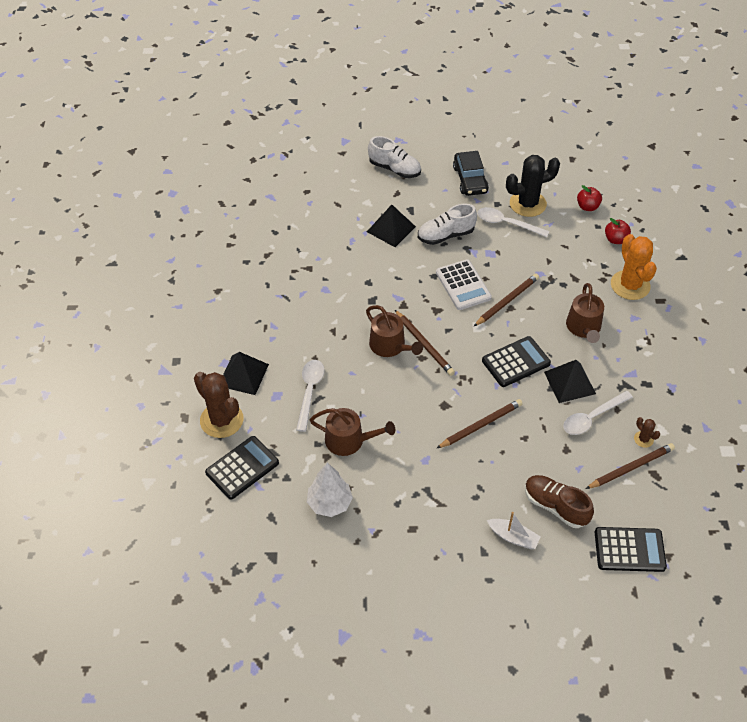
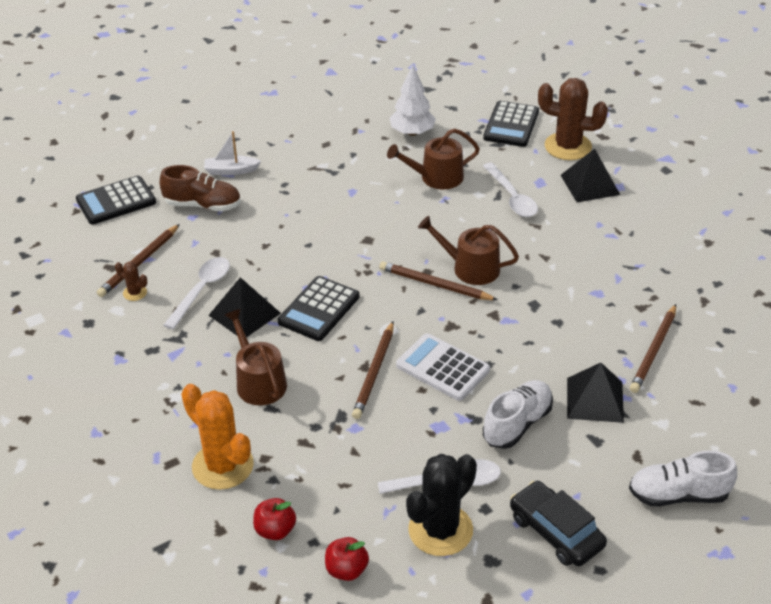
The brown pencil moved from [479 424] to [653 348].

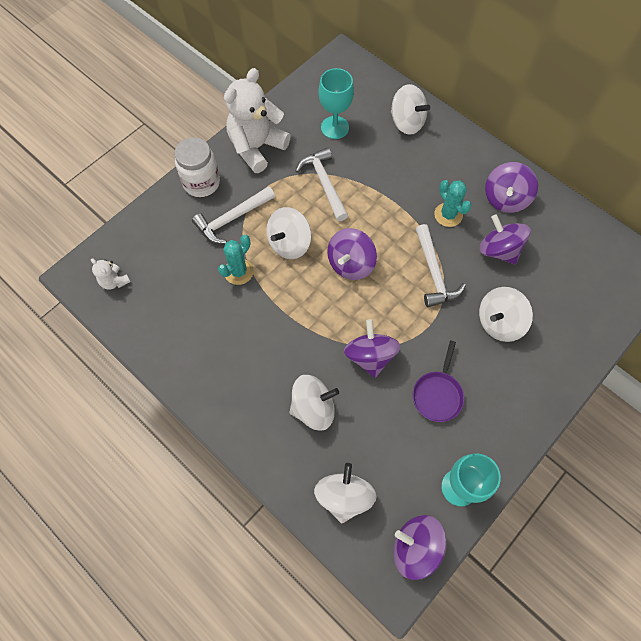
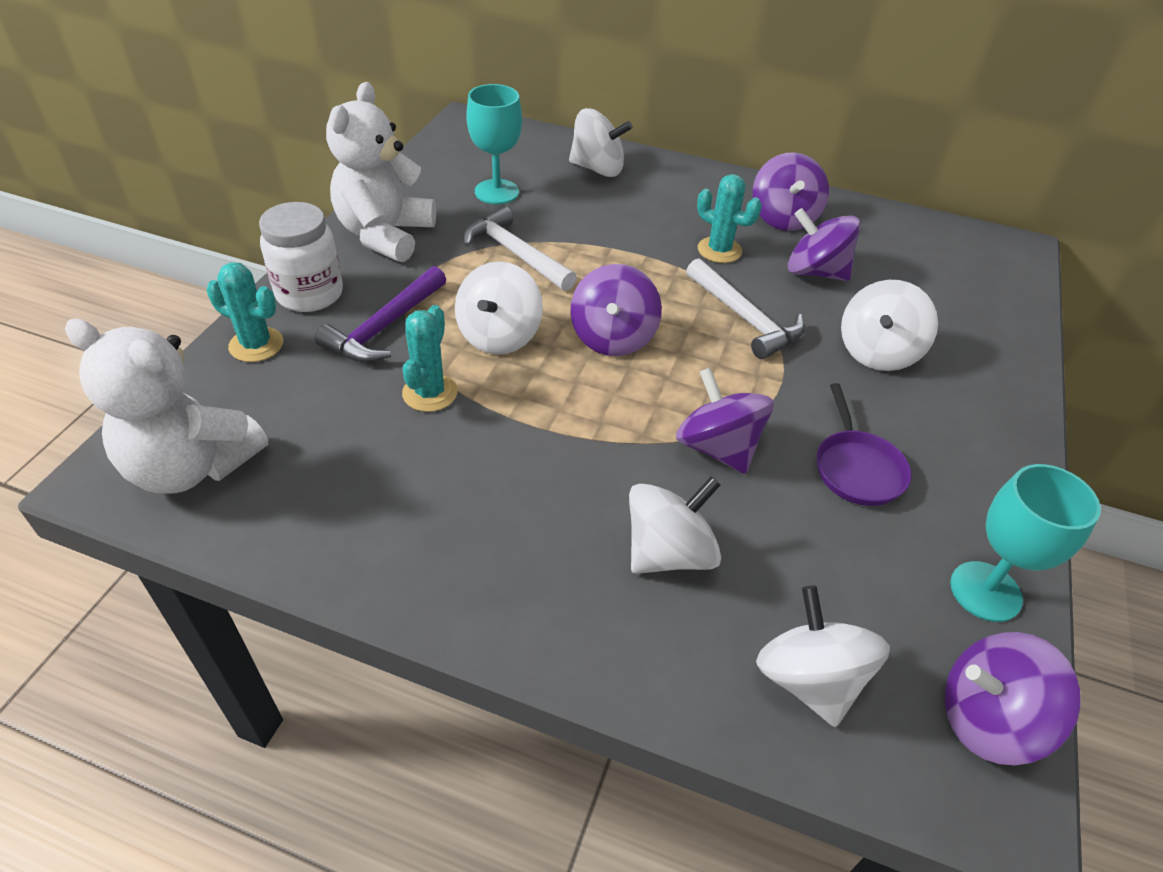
The white teddy bear at [111 274] changed to 2.23 times the size. The white hammer at [233 215] became the purple hammer at [380 314]. The turquoise cactus at [244 312] appeared.

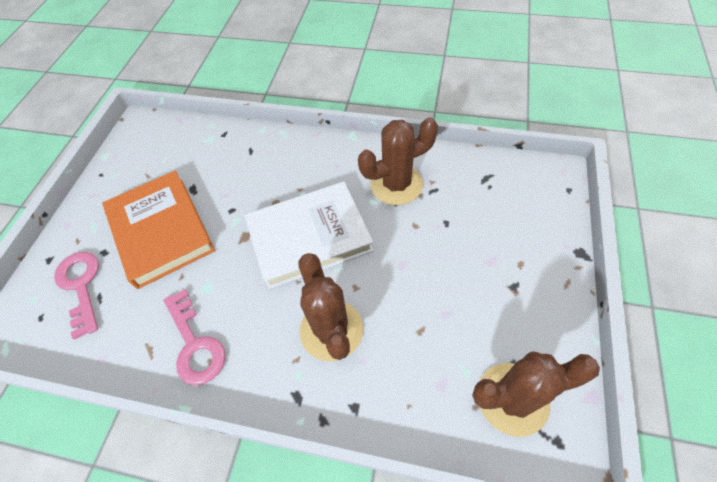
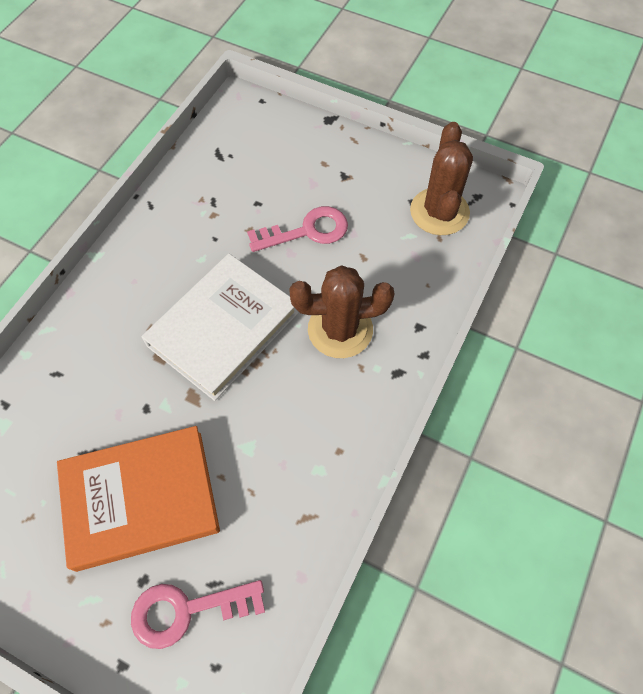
The pink key moved from [194 337] to [297 229]. The white book at [309 235] turned 45 degrees clockwise. The brown cactus at [398 161] disappeared.

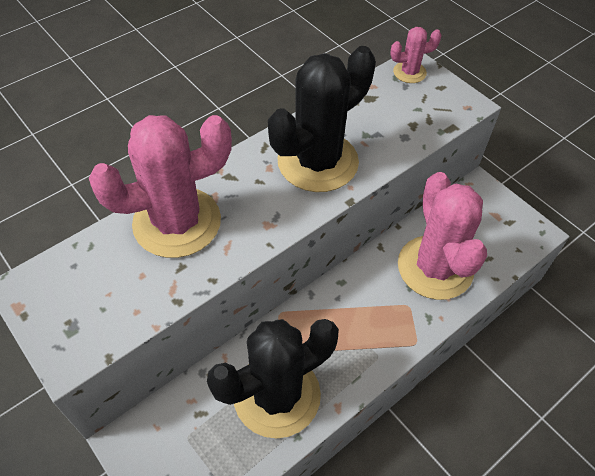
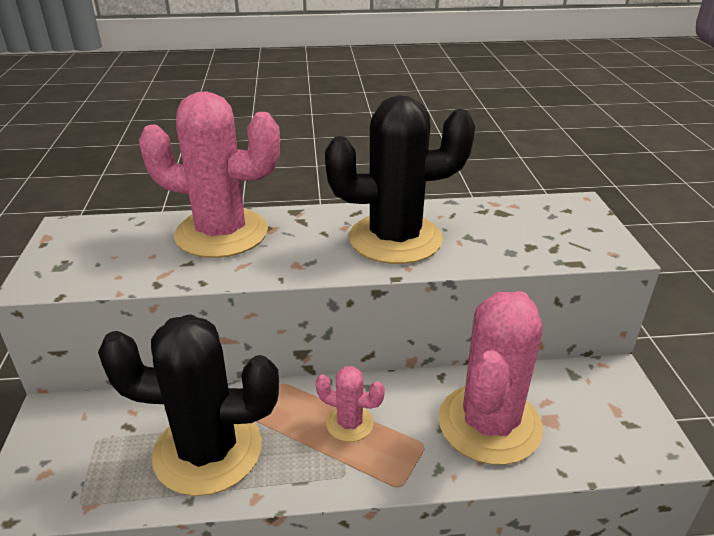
The pink cactus moved from [416 55] to [350 404].

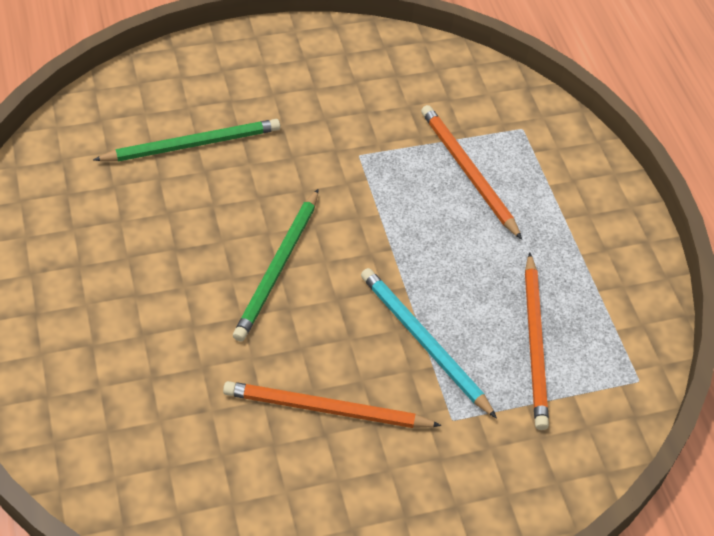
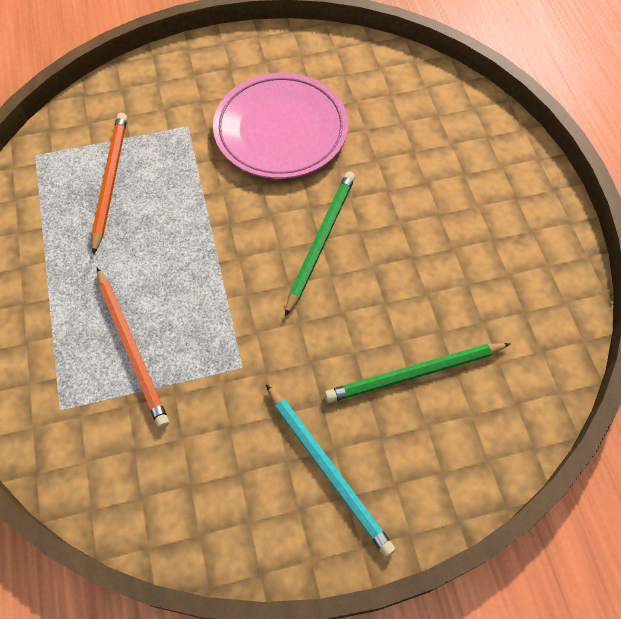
The orange pencil at [332 404] was replaced by the pink plate at [280 126]. The turquoise pencil moved from [429 343] to [331 470].

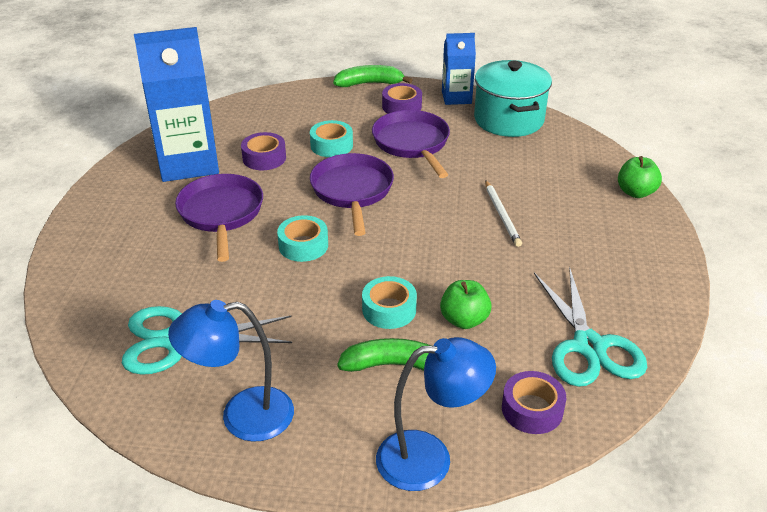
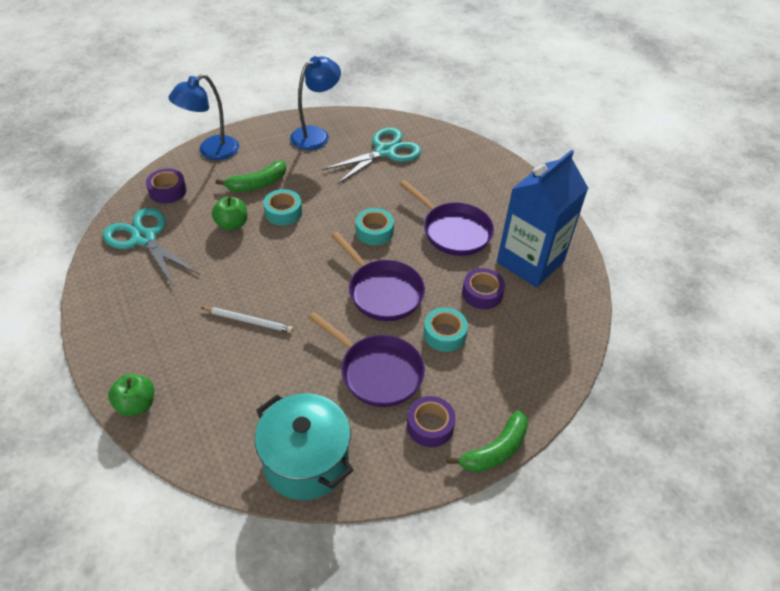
The blue carton at [459 69] disappeared. The white pencil at [503 213] turned 150 degrees clockwise.

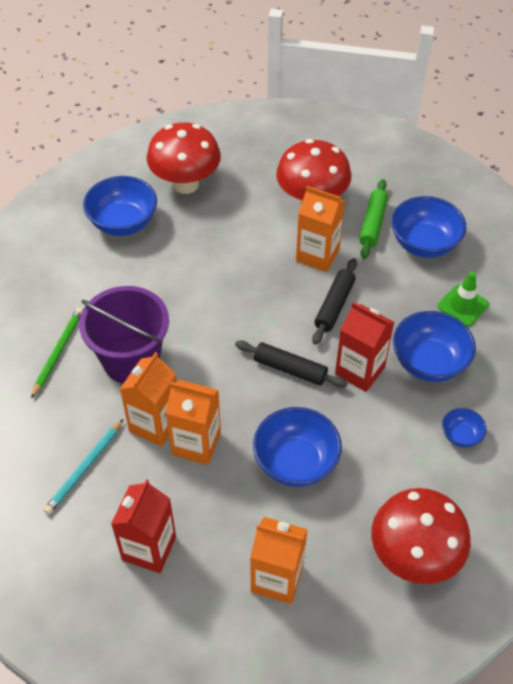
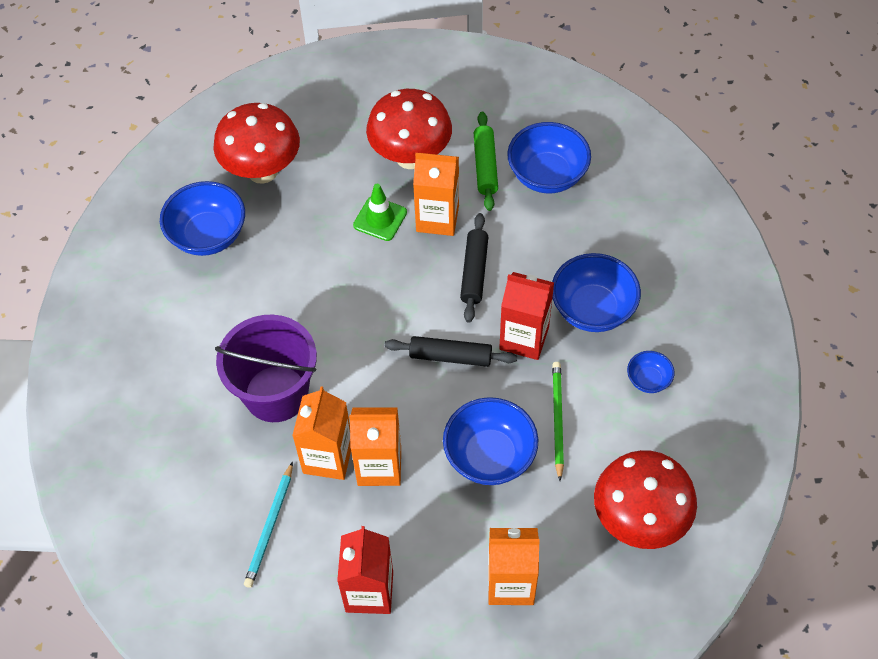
The green pencil moved from [57 353] to [558 421]. The green traffic cone moved from [463 299] to [380 212].

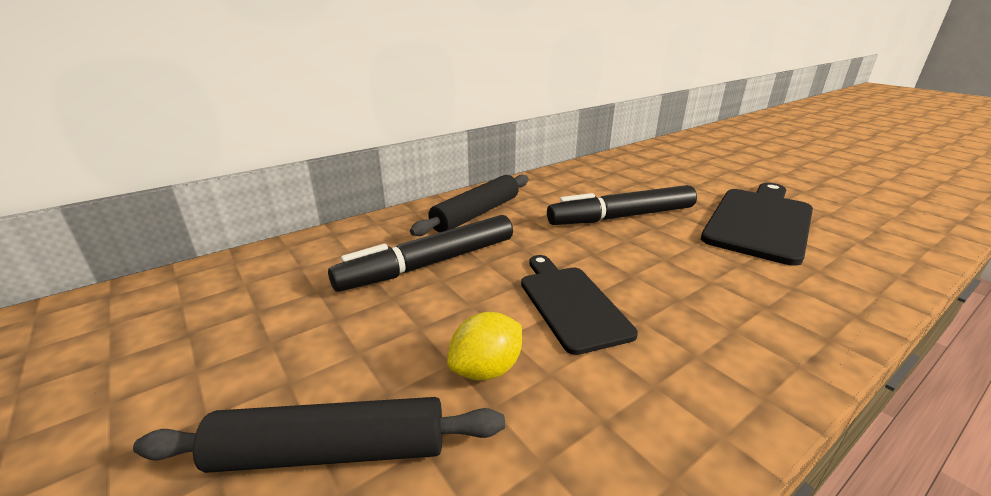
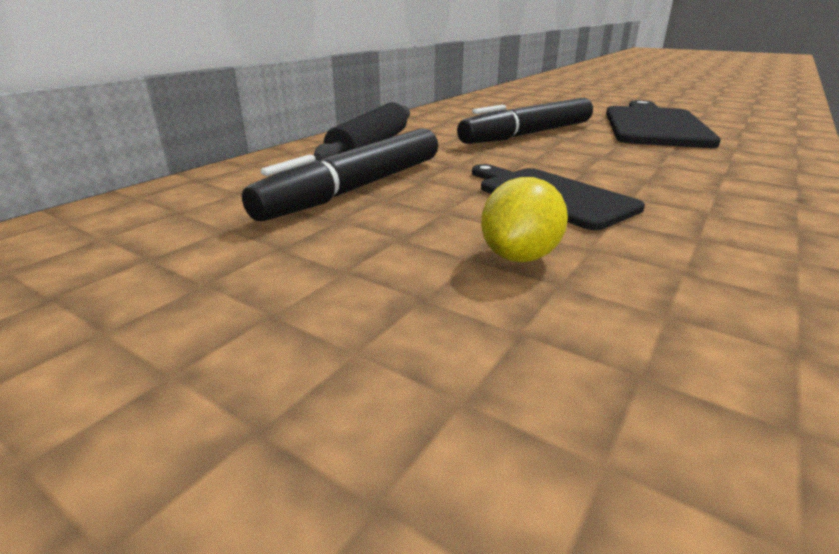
The black rolling pin at [319 435] disappeared.

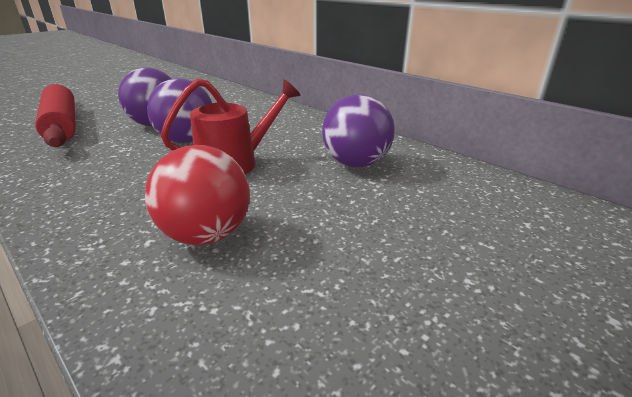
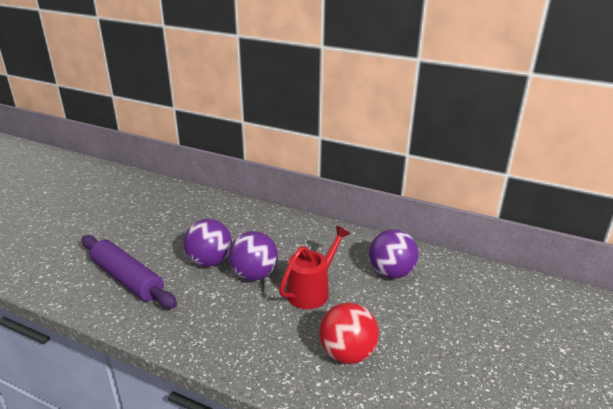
The red rolling pin at [55 115] became the purple rolling pin at [129 272].

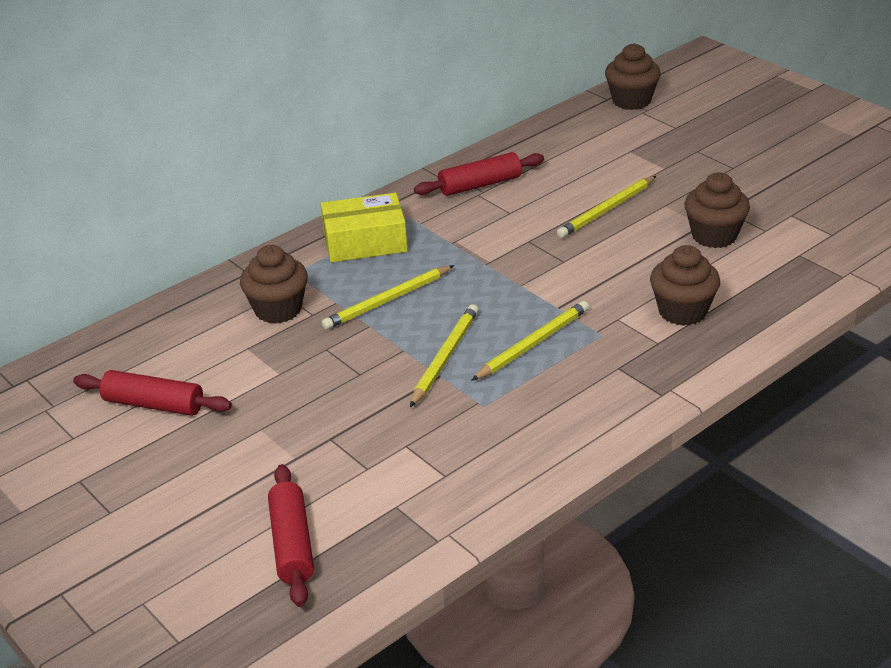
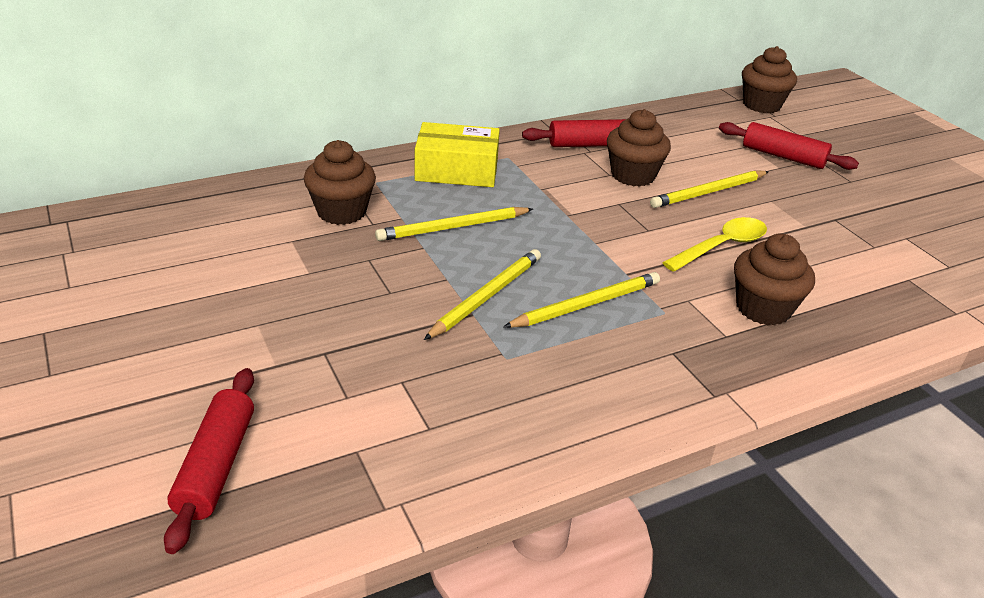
The red rolling pin moved from [152 393] to [789 146]. The brown cupcake moved from [717 210] to [639 148]. The yellow spoon at [714 244] appeared.

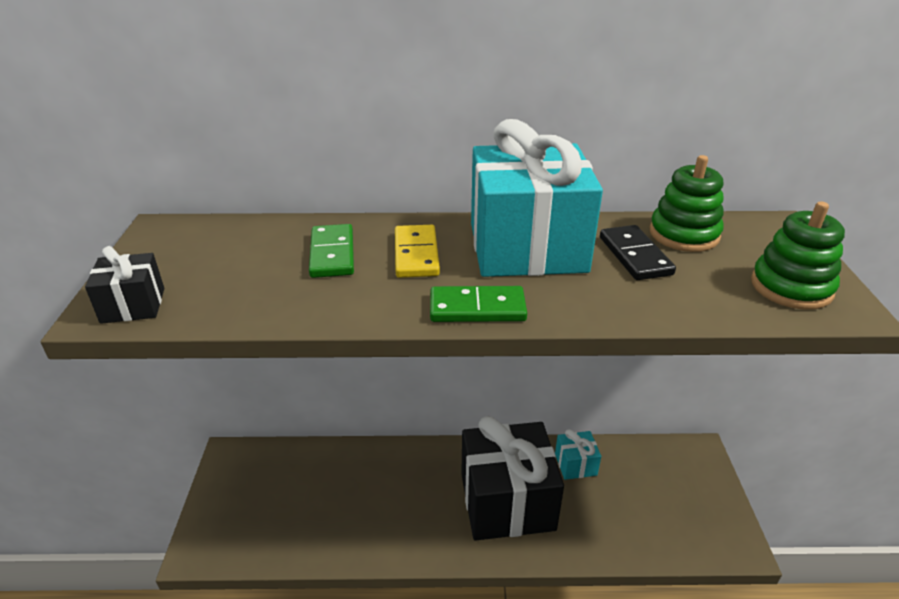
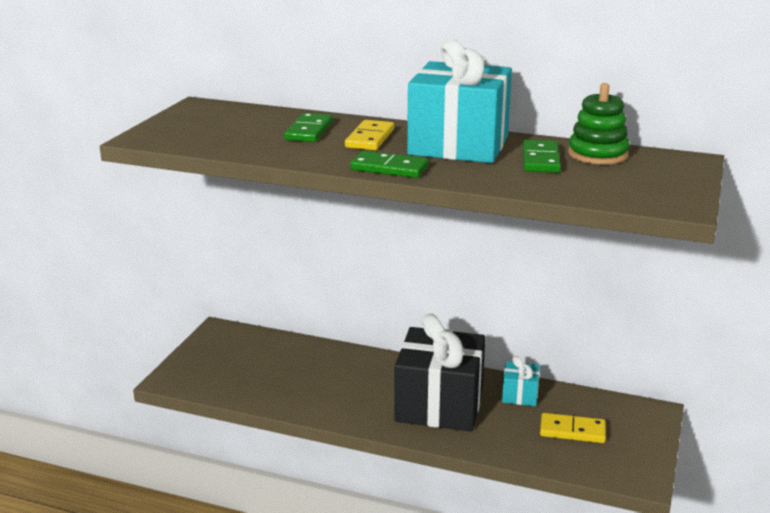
The black gift at [124 285] disappeared. The black domino at [638 252] became the green domino at [542 156]. The green stacking toy at [798 256] disappeared. The yellow domino at [573 428] appeared.

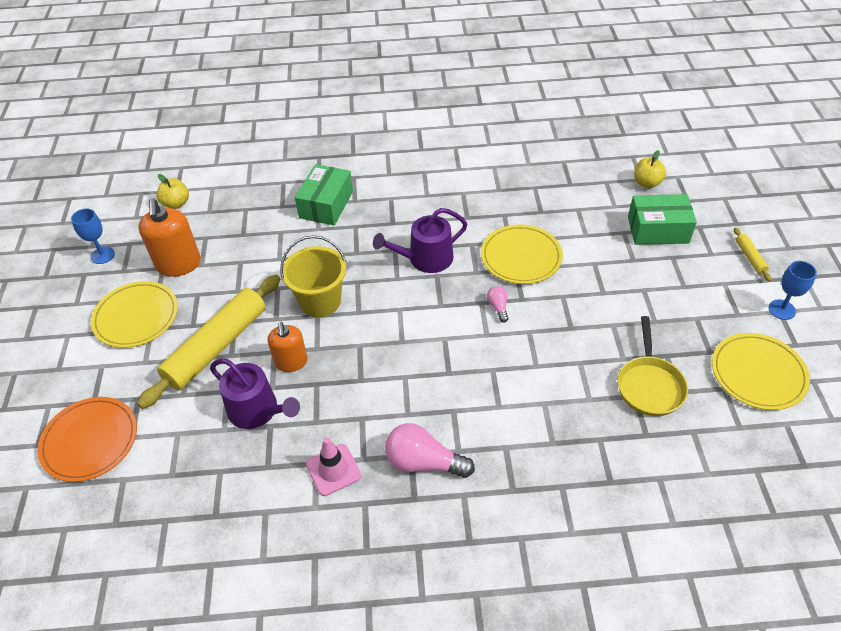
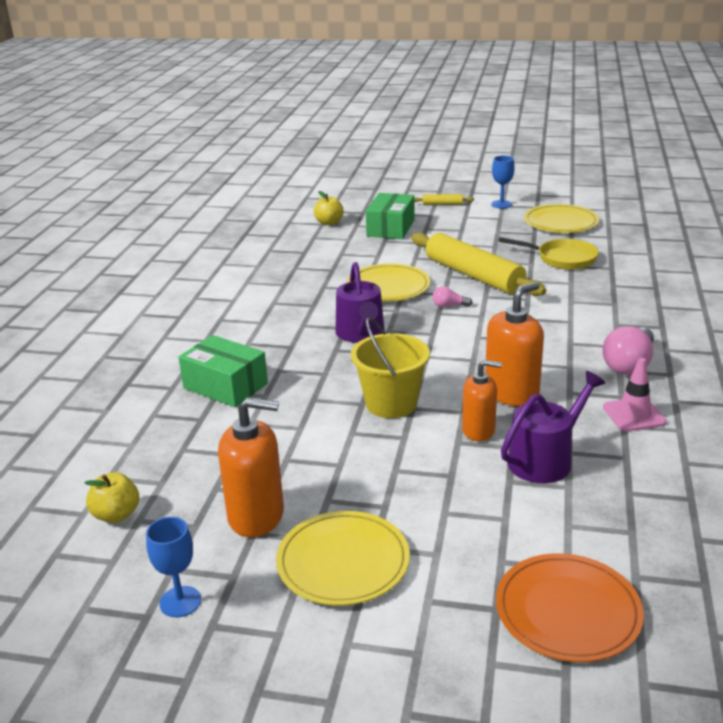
The yellow rolling pin moved from [208 342] to [478 264]. The orange soap dispenser at [514 344] appeared.

